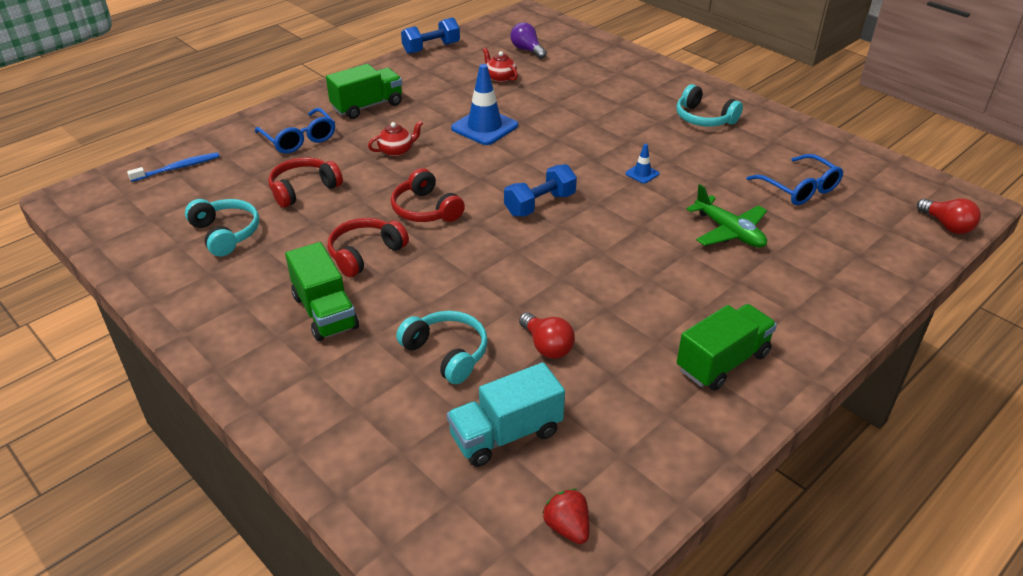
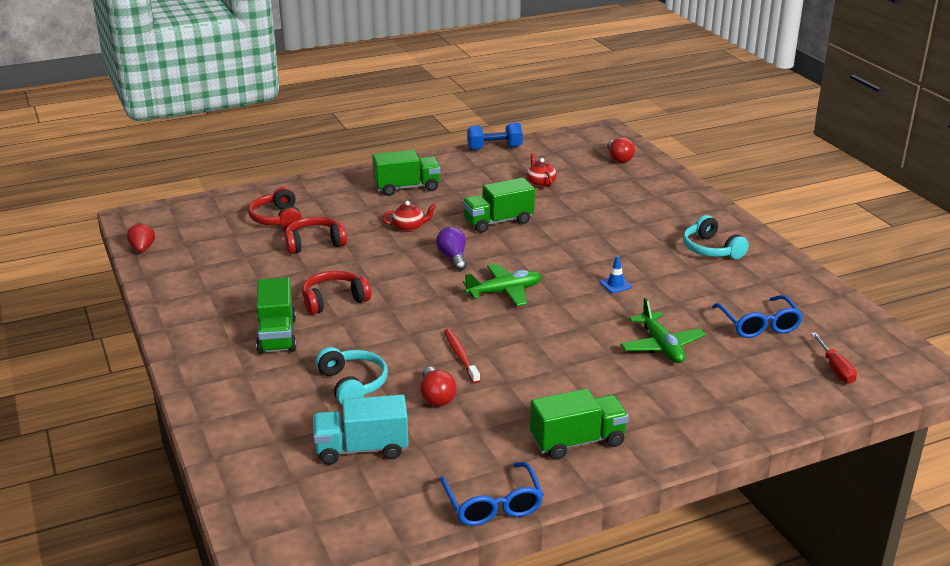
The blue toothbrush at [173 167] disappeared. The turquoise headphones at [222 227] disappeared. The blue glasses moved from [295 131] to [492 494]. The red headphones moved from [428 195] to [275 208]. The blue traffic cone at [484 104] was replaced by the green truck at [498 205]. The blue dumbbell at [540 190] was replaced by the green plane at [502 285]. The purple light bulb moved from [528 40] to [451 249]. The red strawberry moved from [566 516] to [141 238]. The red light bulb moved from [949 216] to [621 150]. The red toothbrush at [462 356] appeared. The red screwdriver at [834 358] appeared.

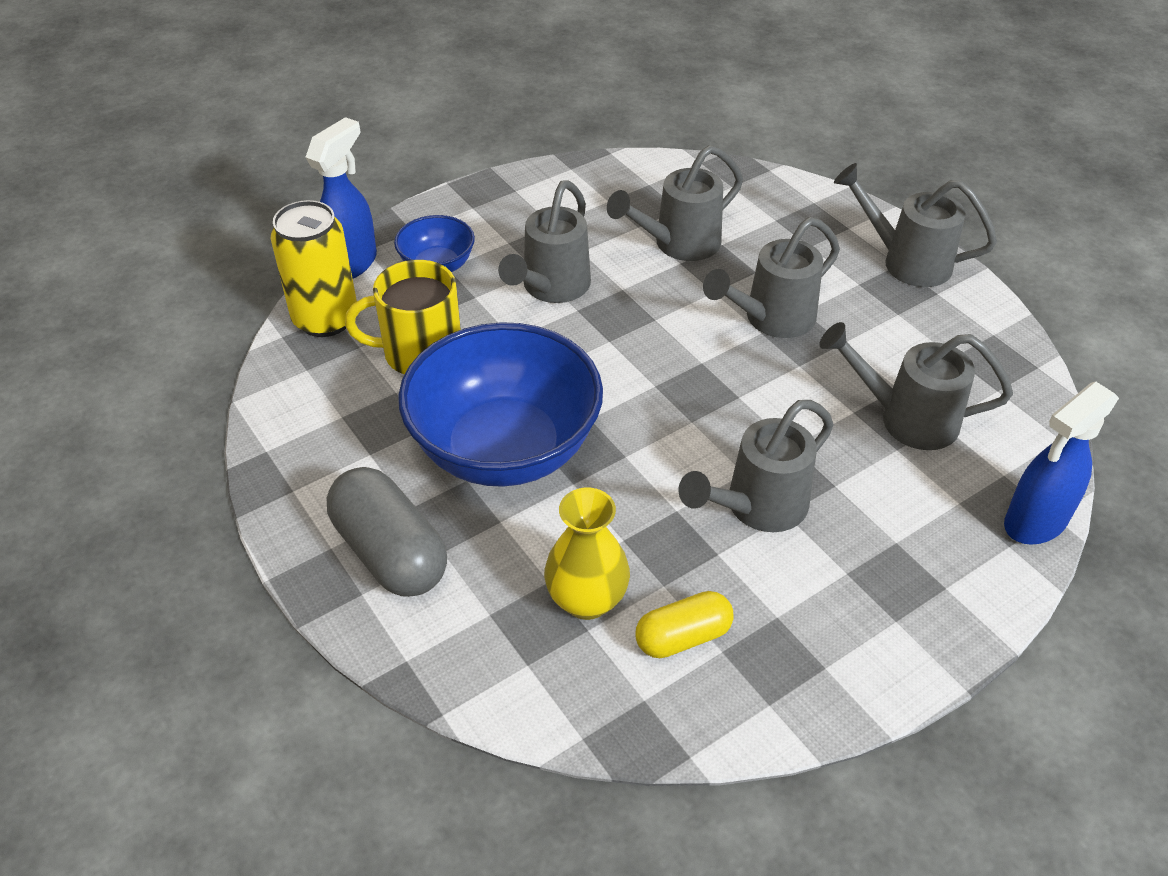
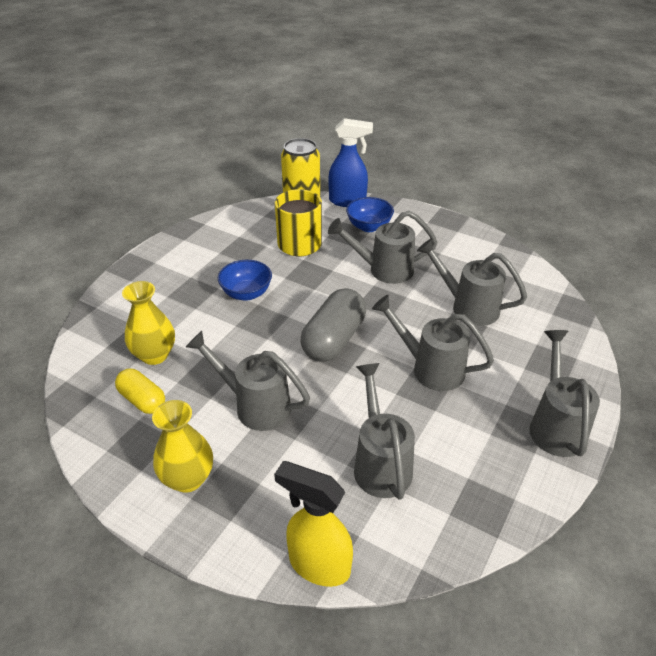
The grey capsule moved from [387 532] to [333 325]. The blue bowl at [500 404] changed to 0.47 times the size. The blue spray bottle at [1061 463] became the yellow spray bottle at [313 524]. The yellow vase at [182 446] appeared.

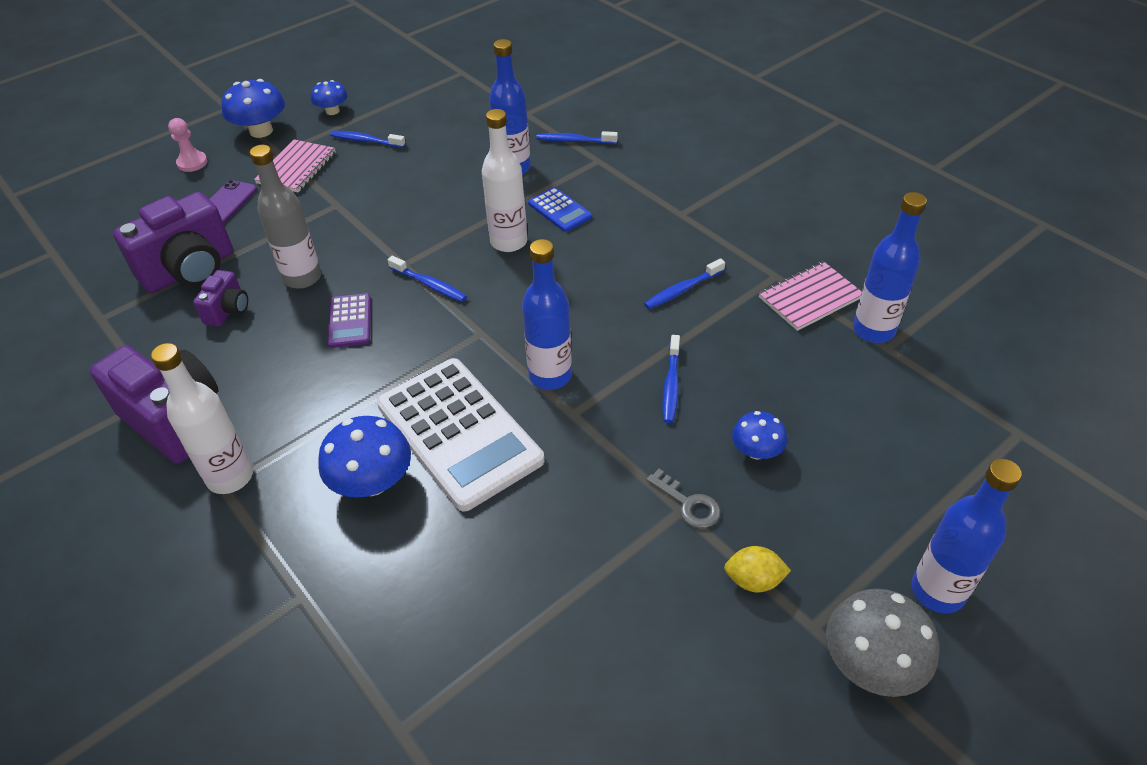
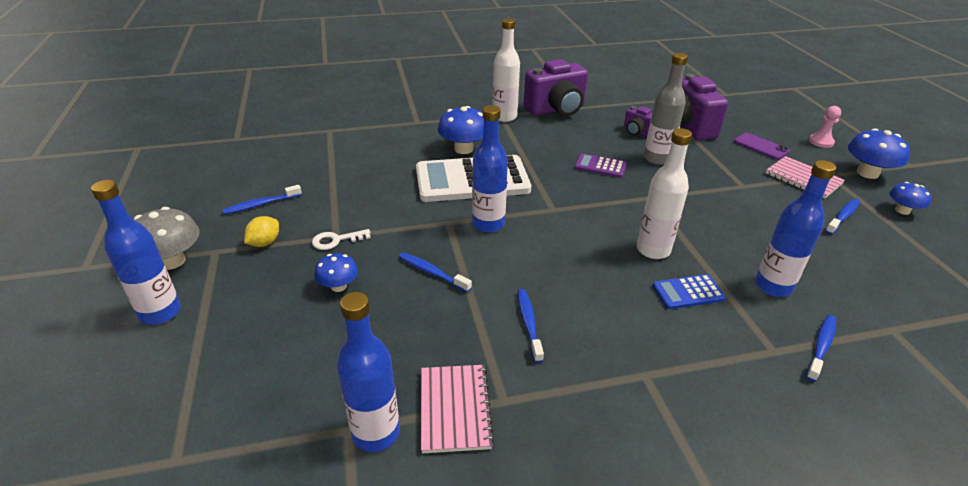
The blue toothbrush moved from [427 279] to [262 199]. The grey key at [683 498] became the white key at [341 239].

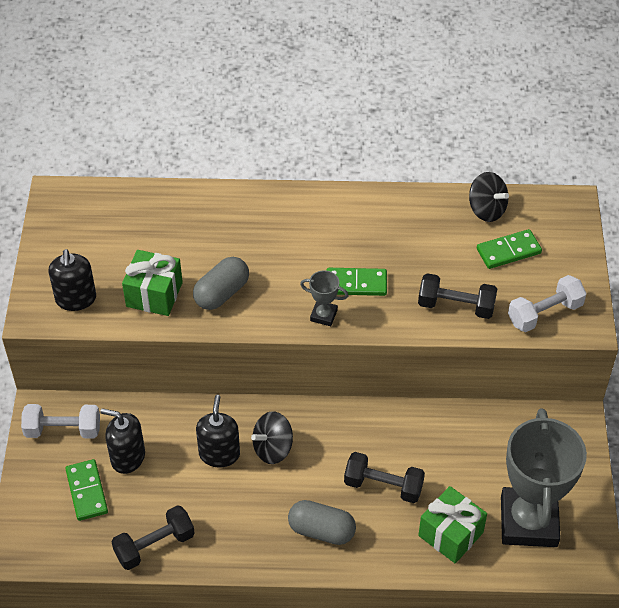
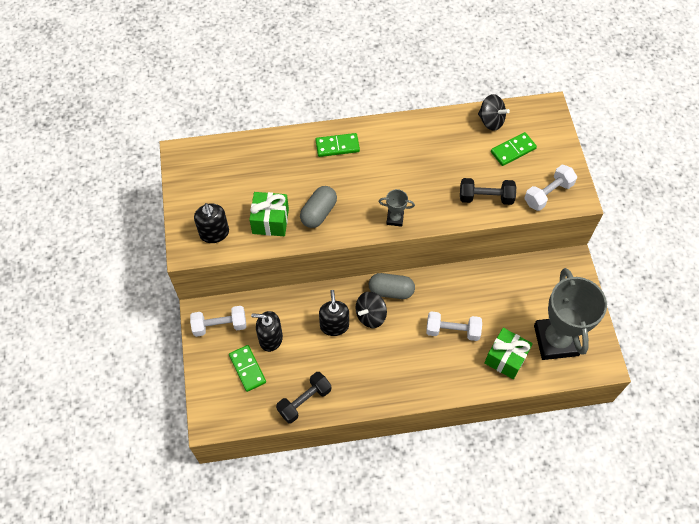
The grey capsule moved from [322 522] to [392 286]. The green domino moved from [357 282] to [337 145]. The black dumbbell at [384 477] became the white dumbbell at [454 326].

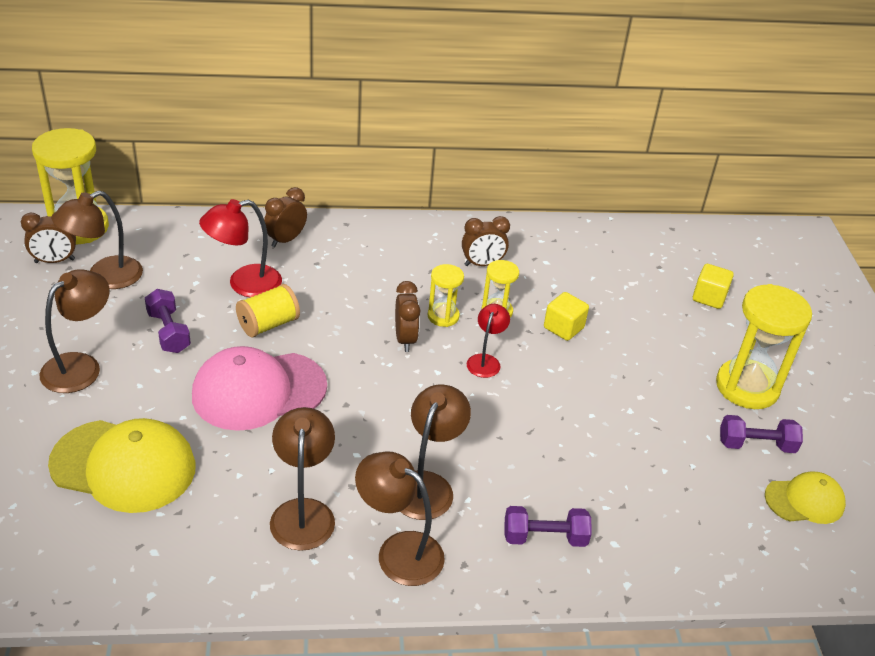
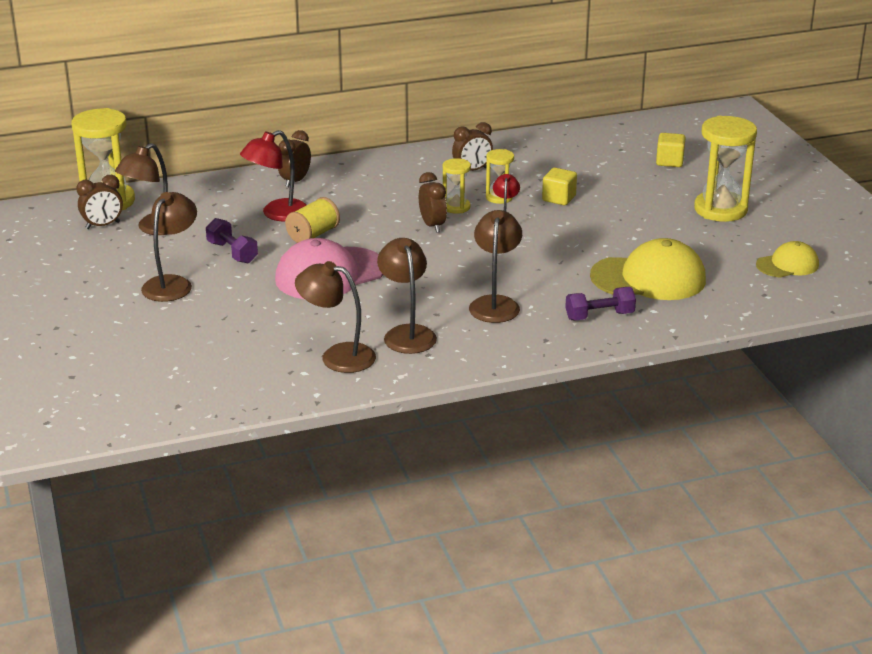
The yellow cap moved from [122 465] to [648 269]. The brown lamp moved from [400 518] to [335 317]. The purple dumbbell at [761 434] disappeared.

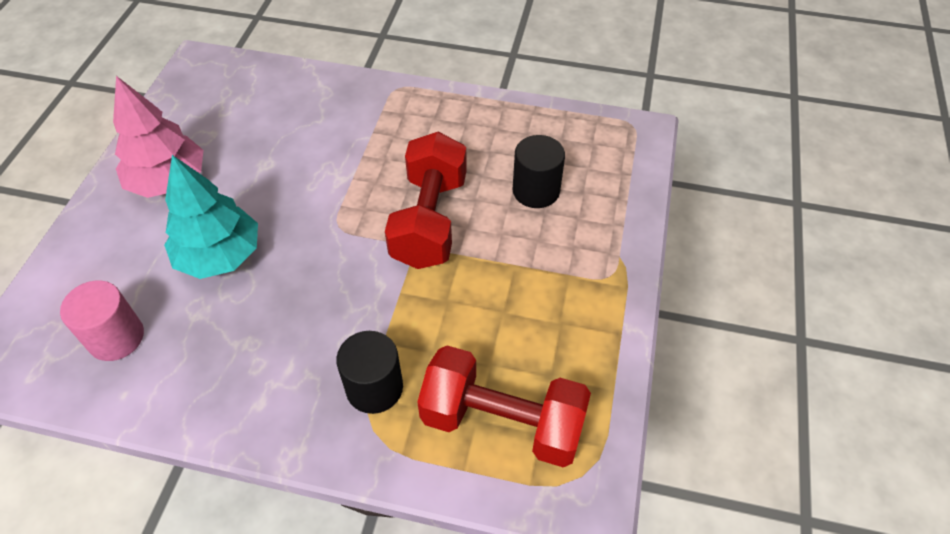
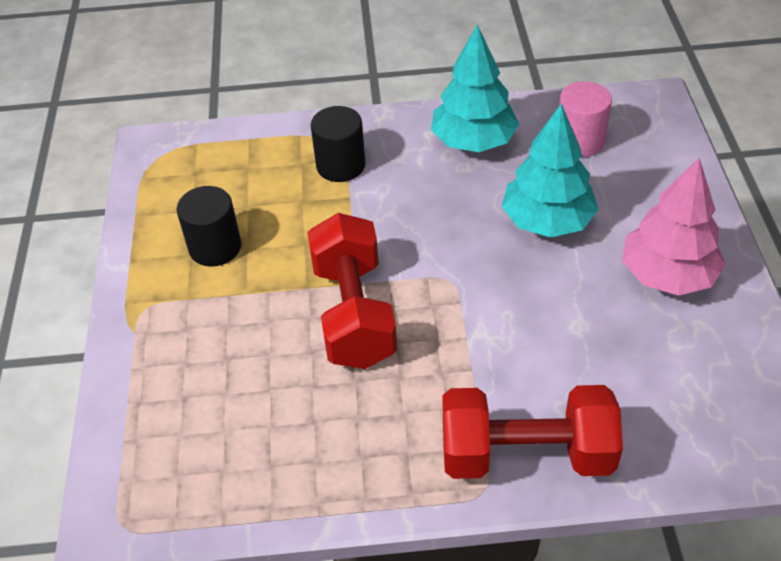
The red dumbbell moved from [504 406] to [533 432]. The black cylinder moved from [539 171] to [209 226]. The turquoise tree at [475 88] appeared.

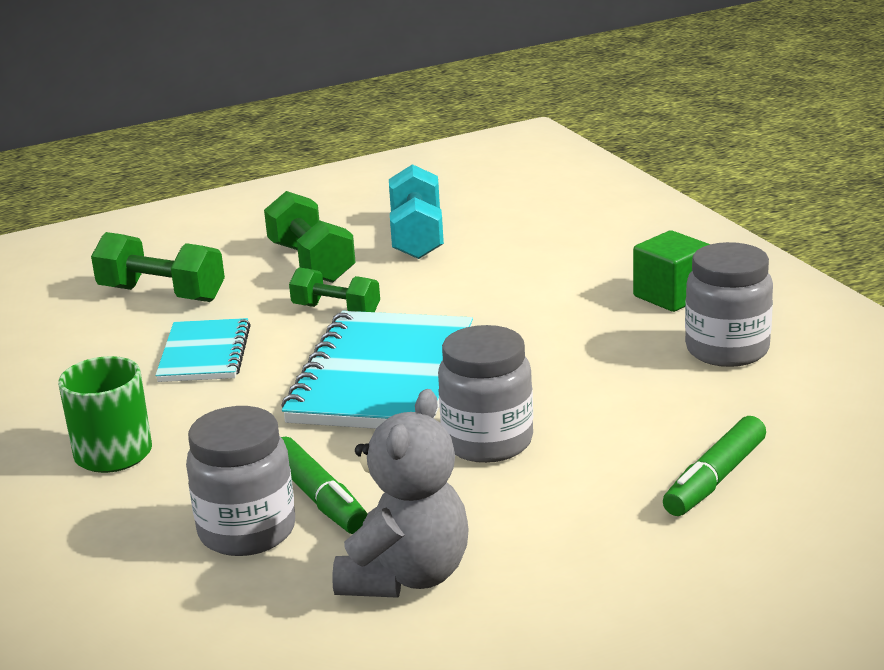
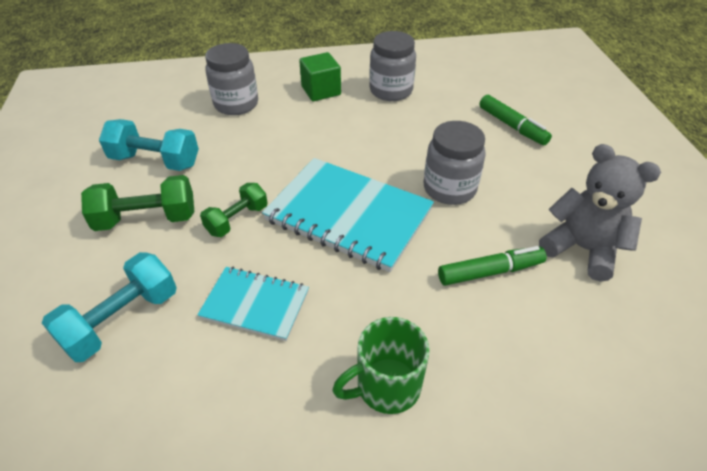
The green dumbbell at [158 267] became the turquoise dumbbell at [109 307]. The grey jar moved from [240 481] to [231 79].

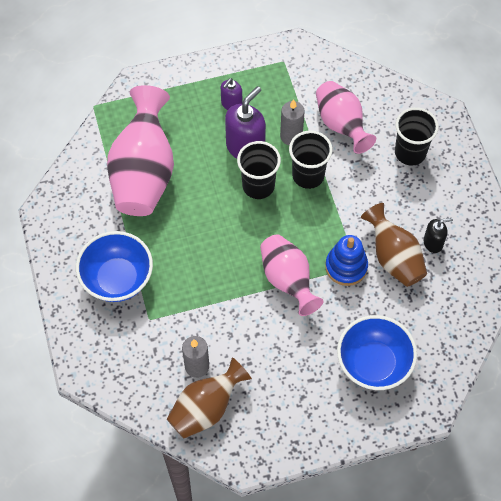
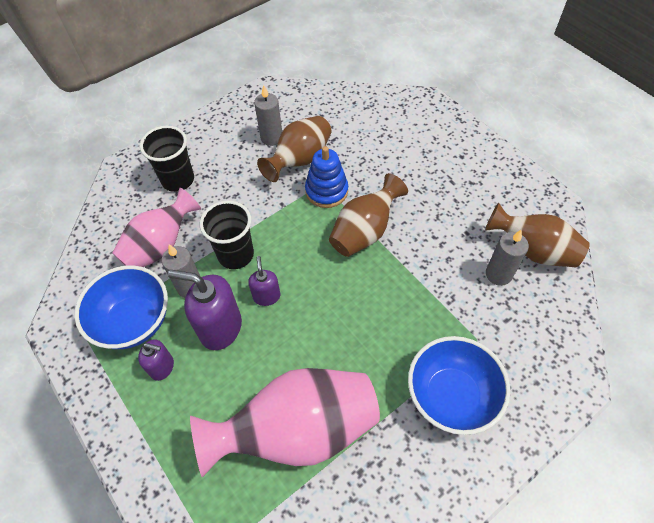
The black cup at [259 170] was replaced by the purple soap dispenser at [264 281]. The pink vase at [291 275] became the brown vase at [368 215]. The blue bowl moved from [377 352] to [121 307]. The black soap dispenser at [438 235] was replaced by the grey candle at [268 115].

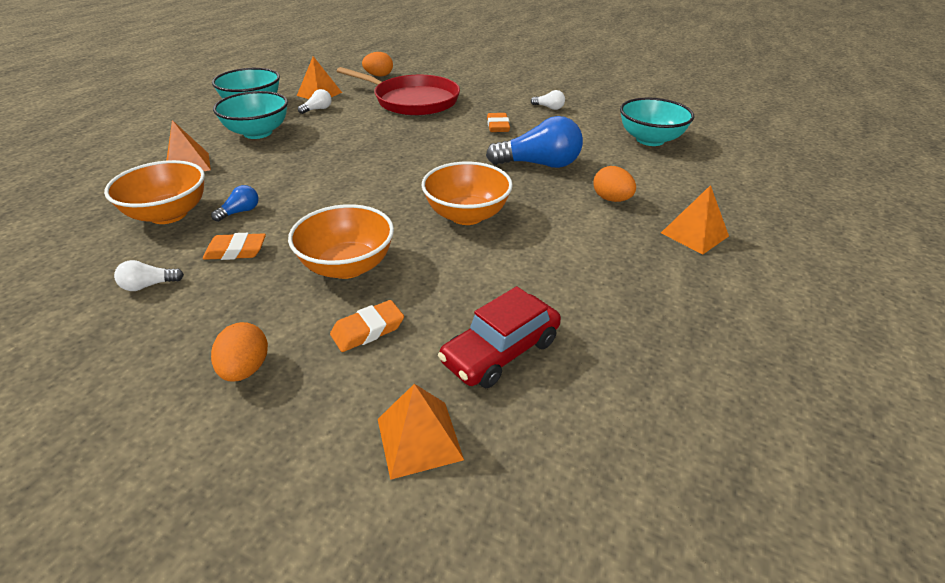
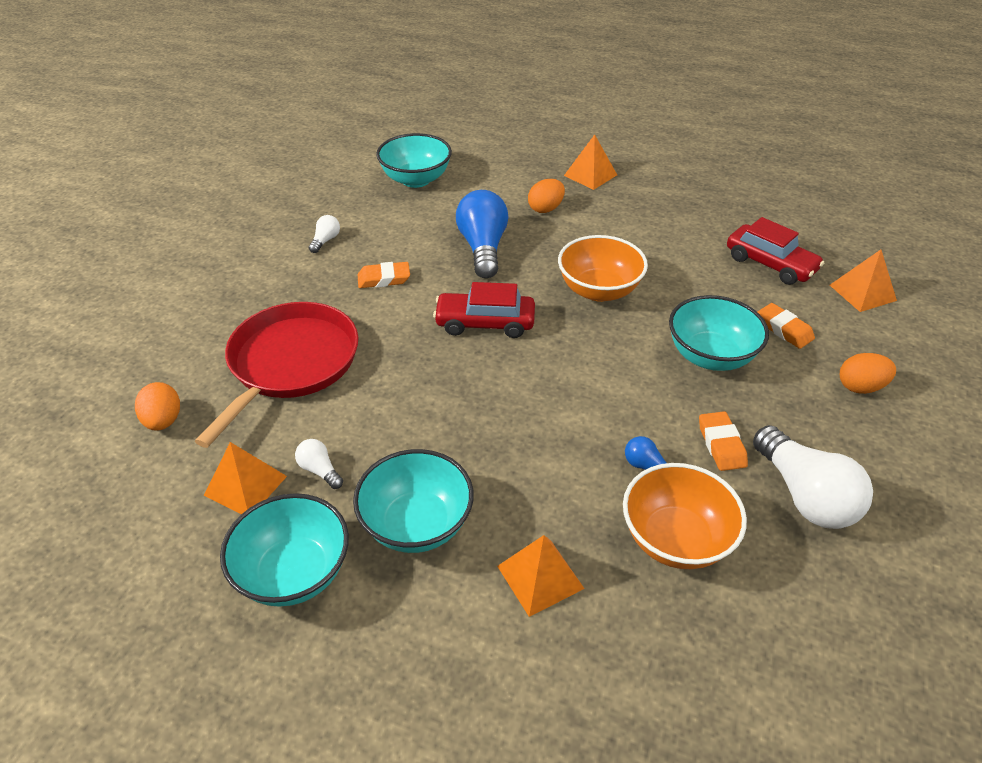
The white light bulb at [149 275] changed to 2.19 times the size. The orange bowl at [341 241] became the turquoise bowl at [719 333]. The red car at [484 310] appeared.

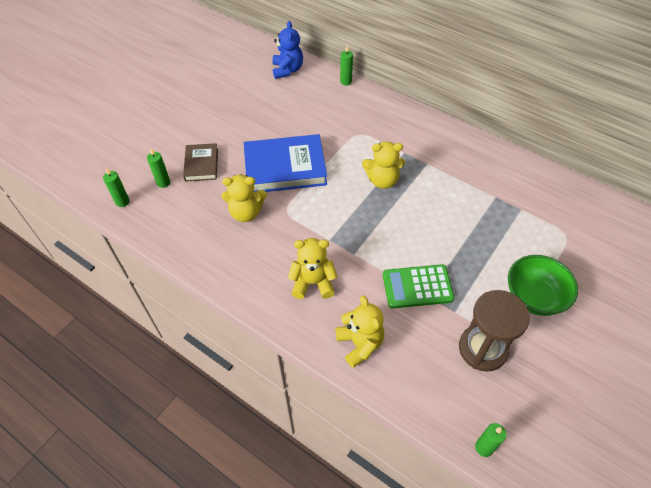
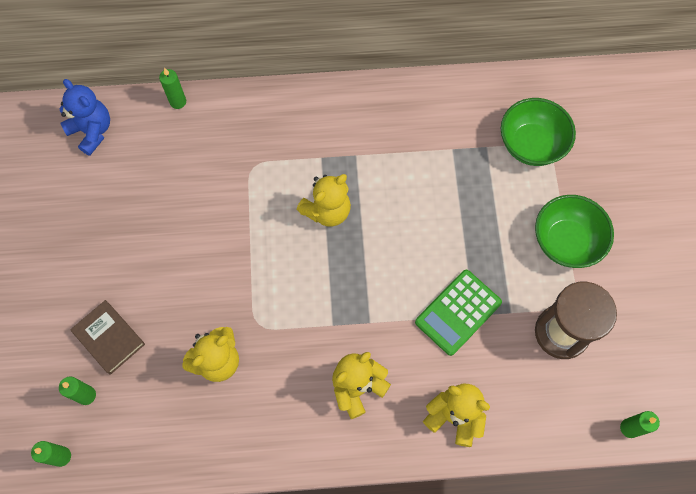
The blue book at [285 163] disappeared. The green bowl at [538 132] appeared.

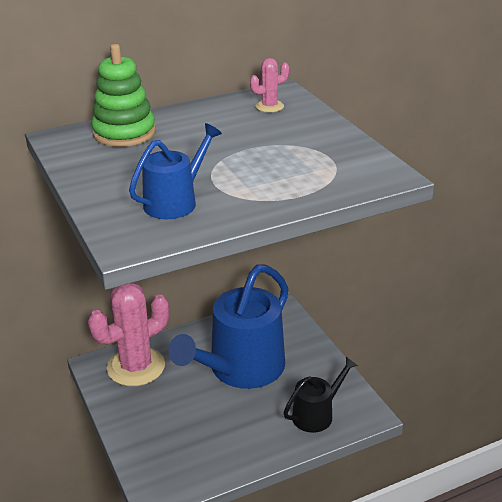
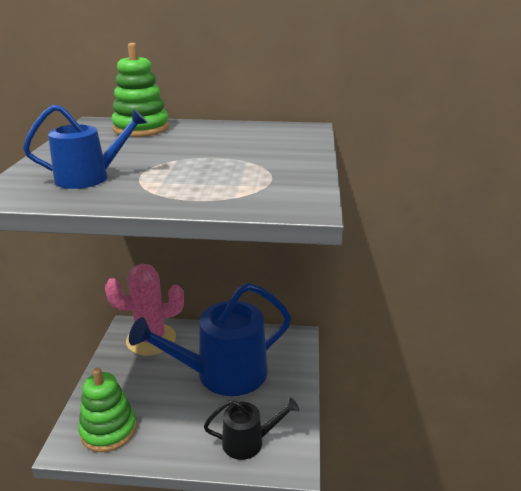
The pink cactus at [269 85] disappeared. The green stacking toy at [107 410] appeared.

